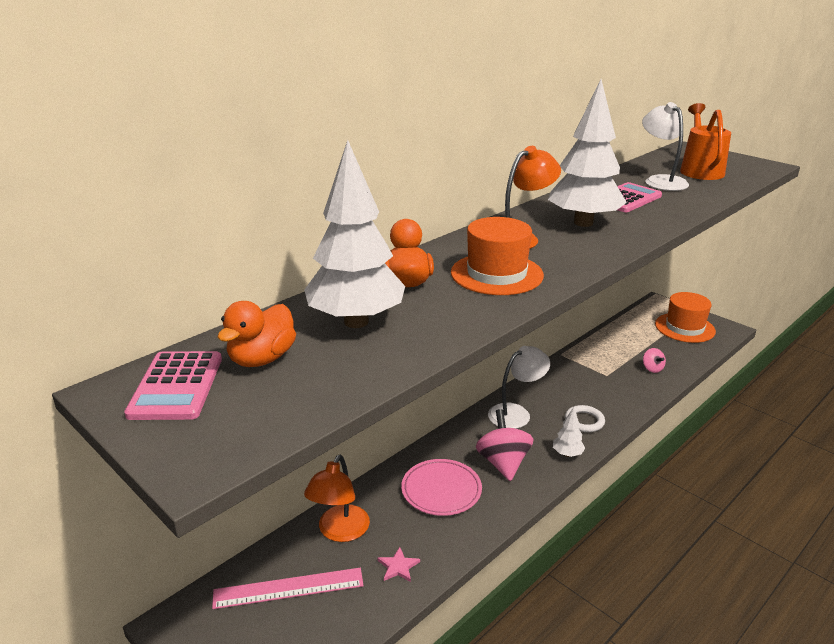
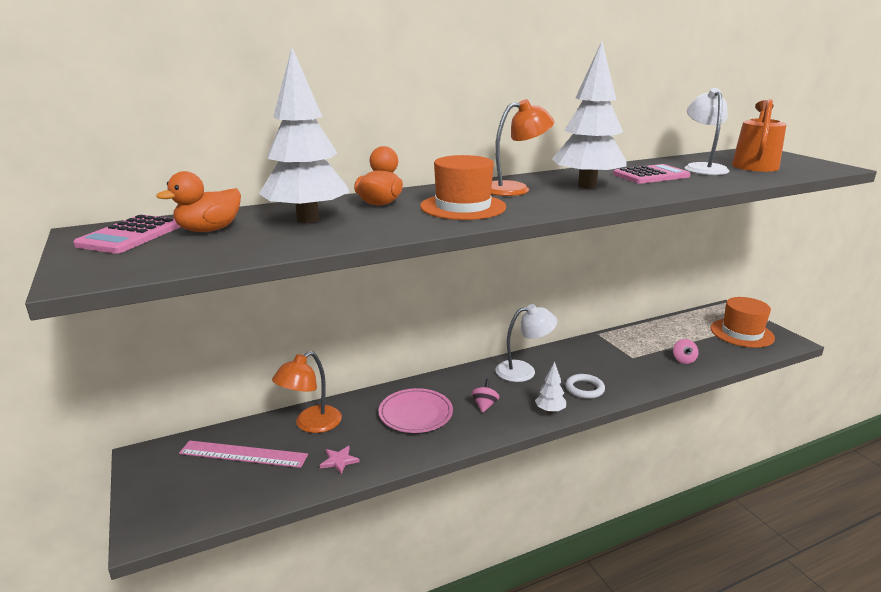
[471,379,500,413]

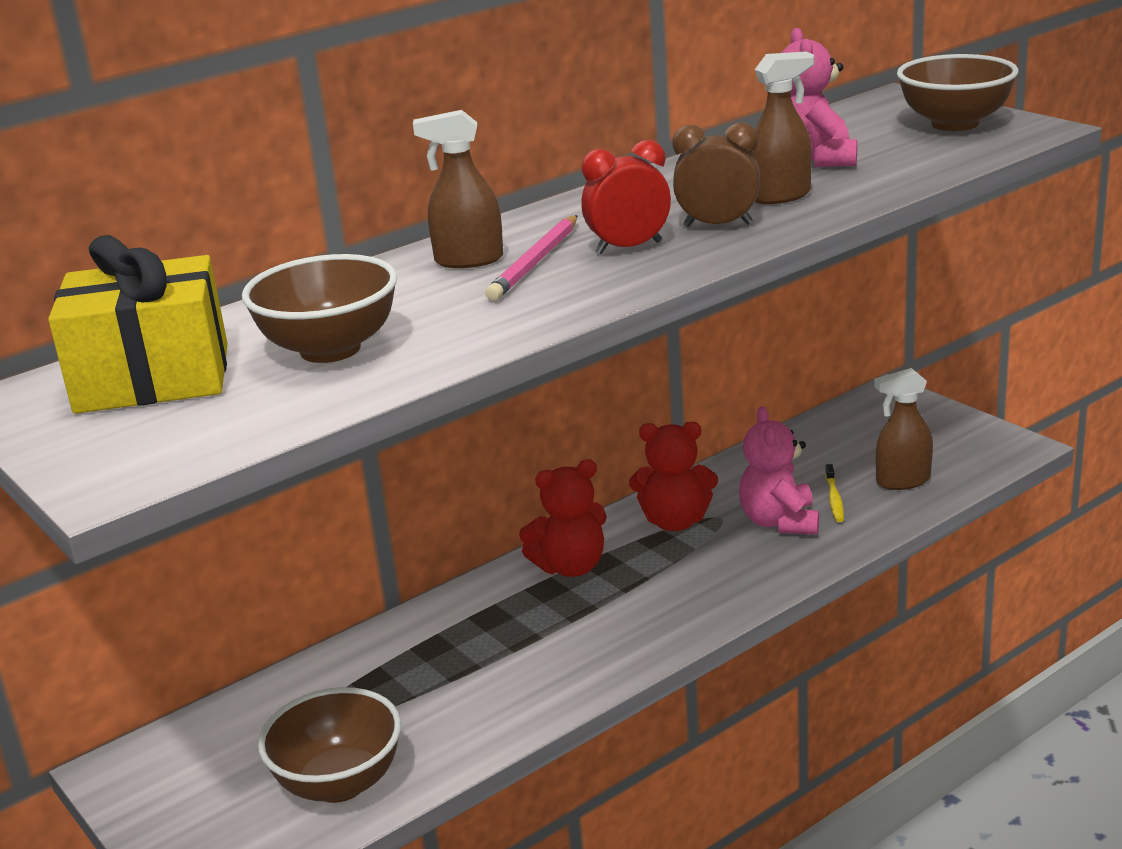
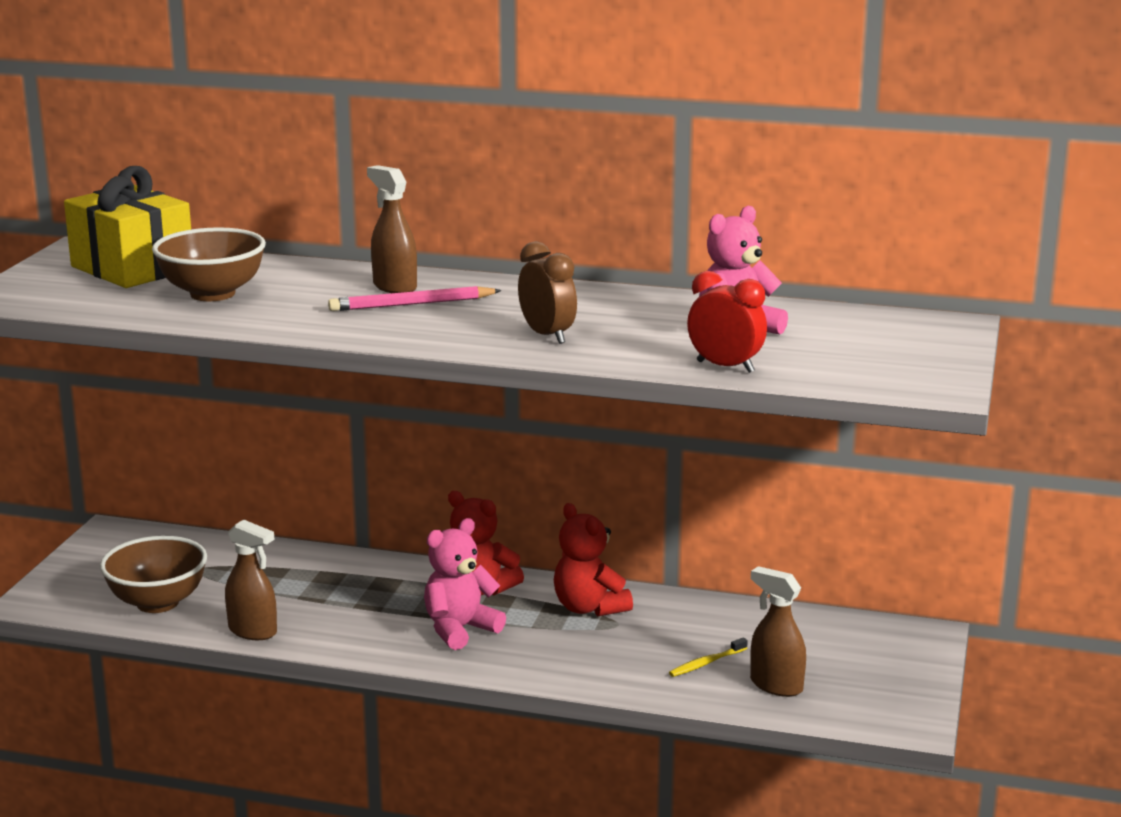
[687,271,767,373]
[424,518,506,650]
[225,520,277,640]
[897,54,1019,131] (first image)

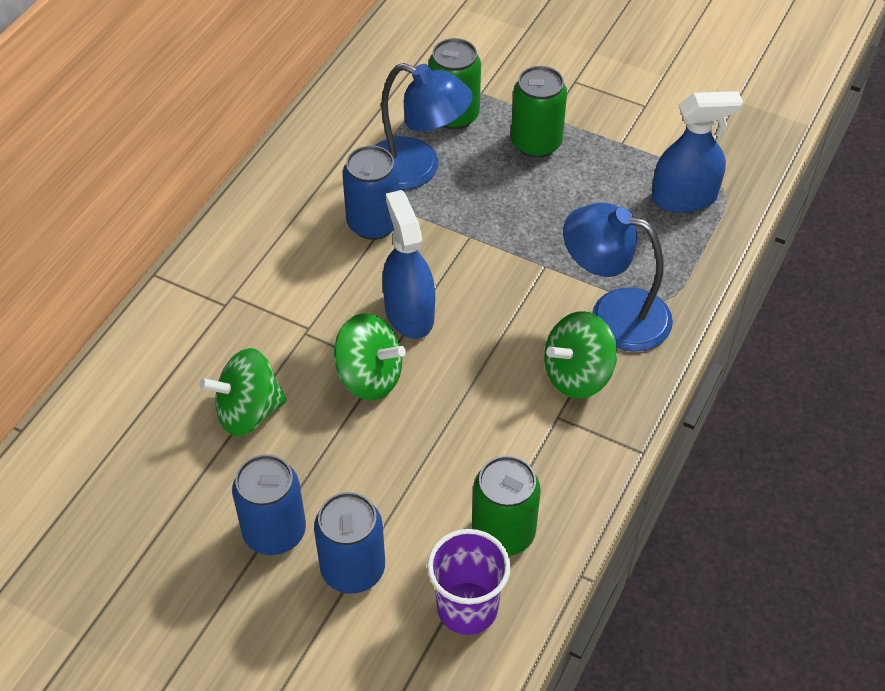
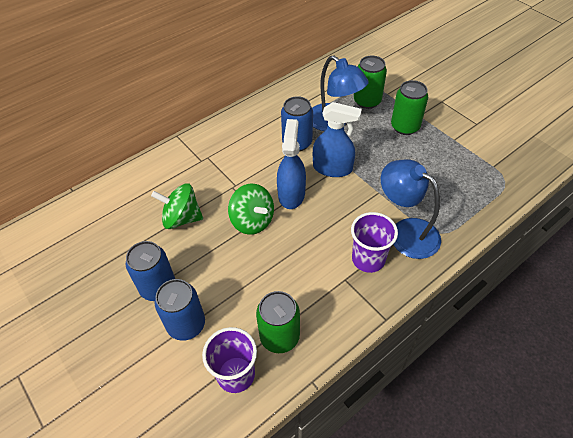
[351,212,398,273]
[313,102,362,177]

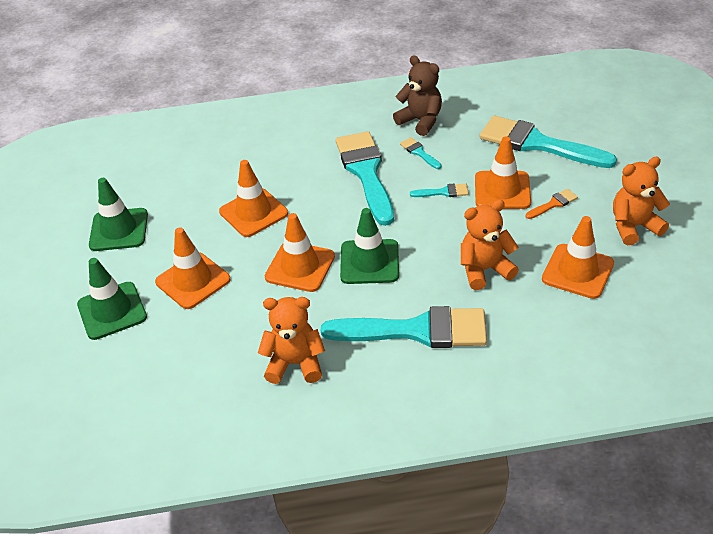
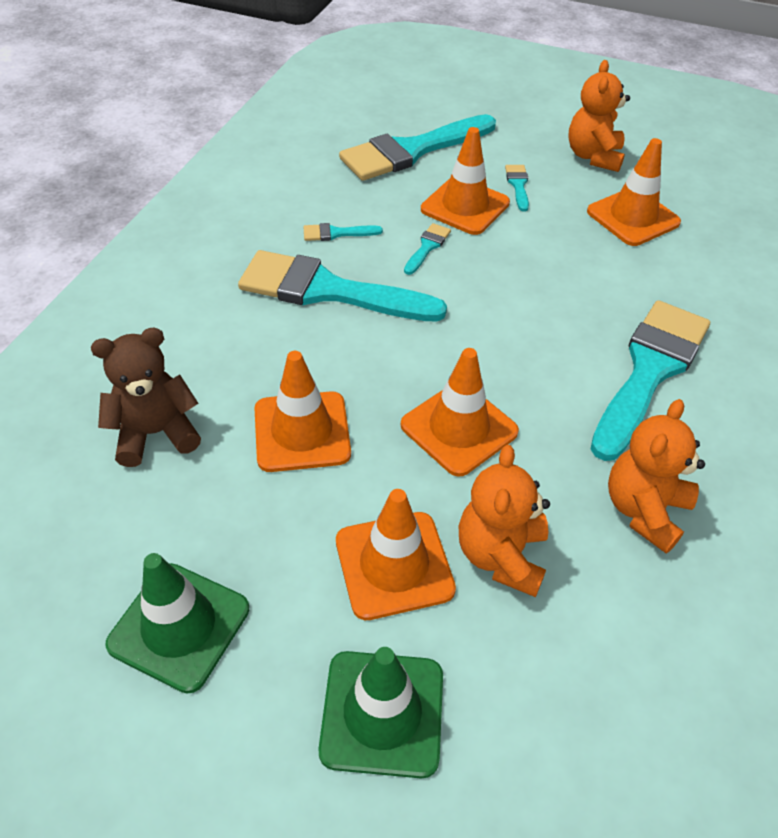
[340,208,399,284] (first image)
[91,328,201,467]
[459,445,550,597]
[505,165,529,211]

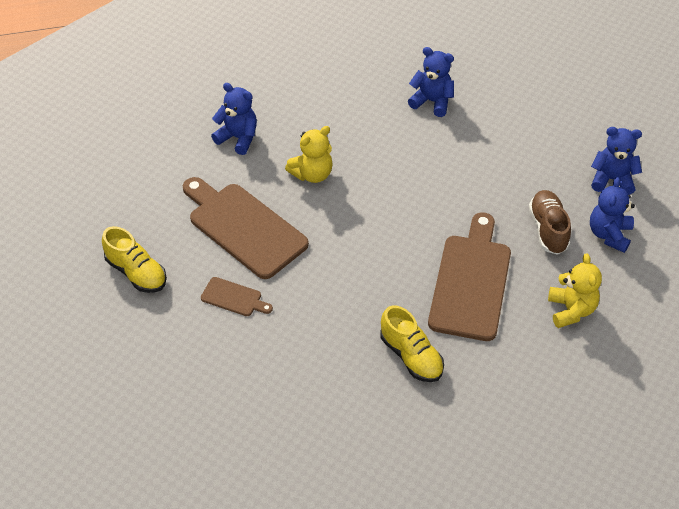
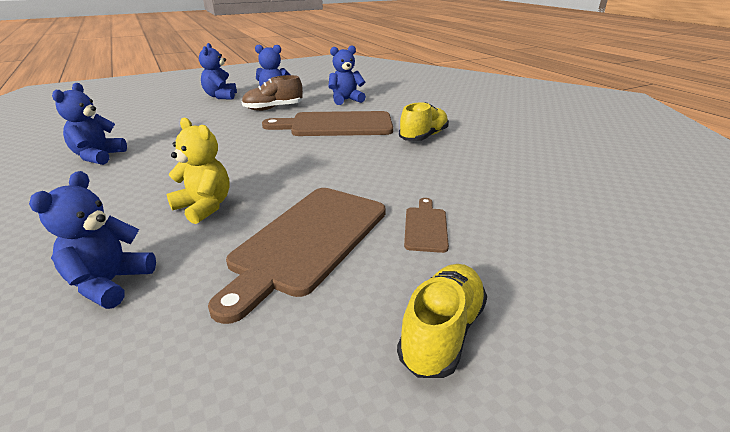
[328,45,366,105]

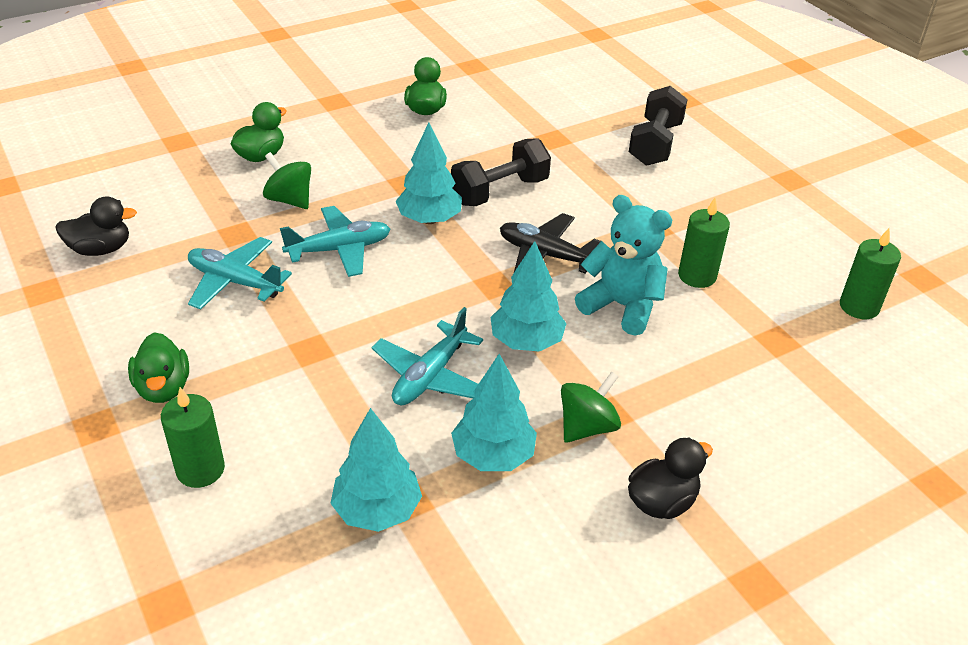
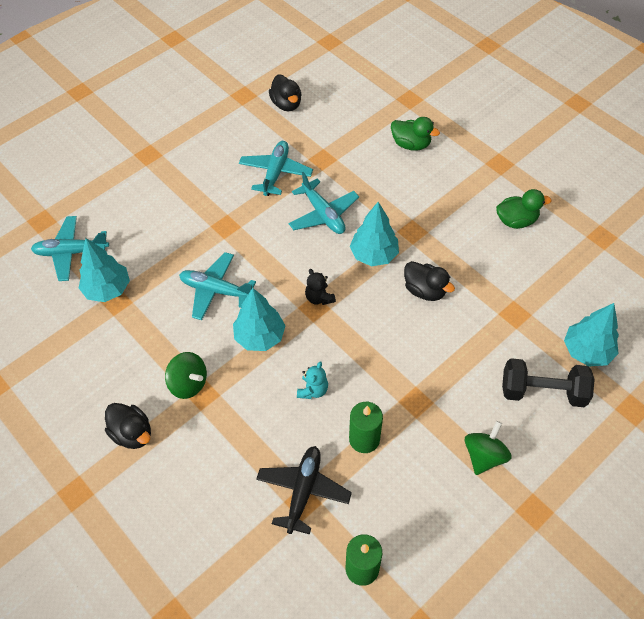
[128,332,189,403] (first image)
[161,387,225,488] (first image)
[465,421,512,475]
[404,261,455,301]
[564,303,619,367]
[256,446,352,535]
[297,361,328,399]
[31,216,109,281]
[305,269,336,305]

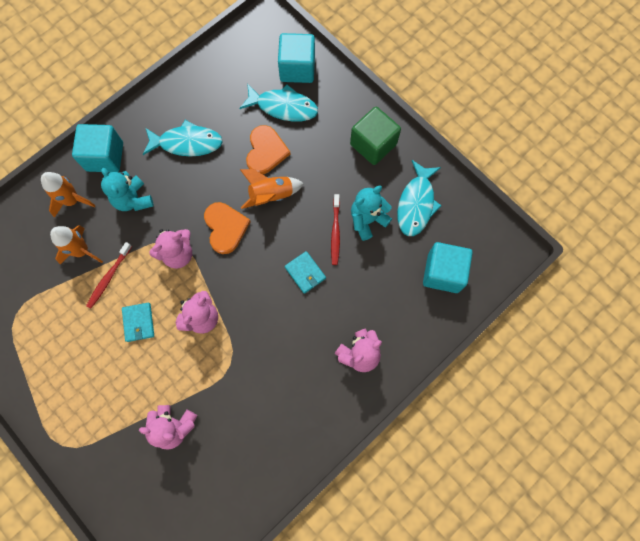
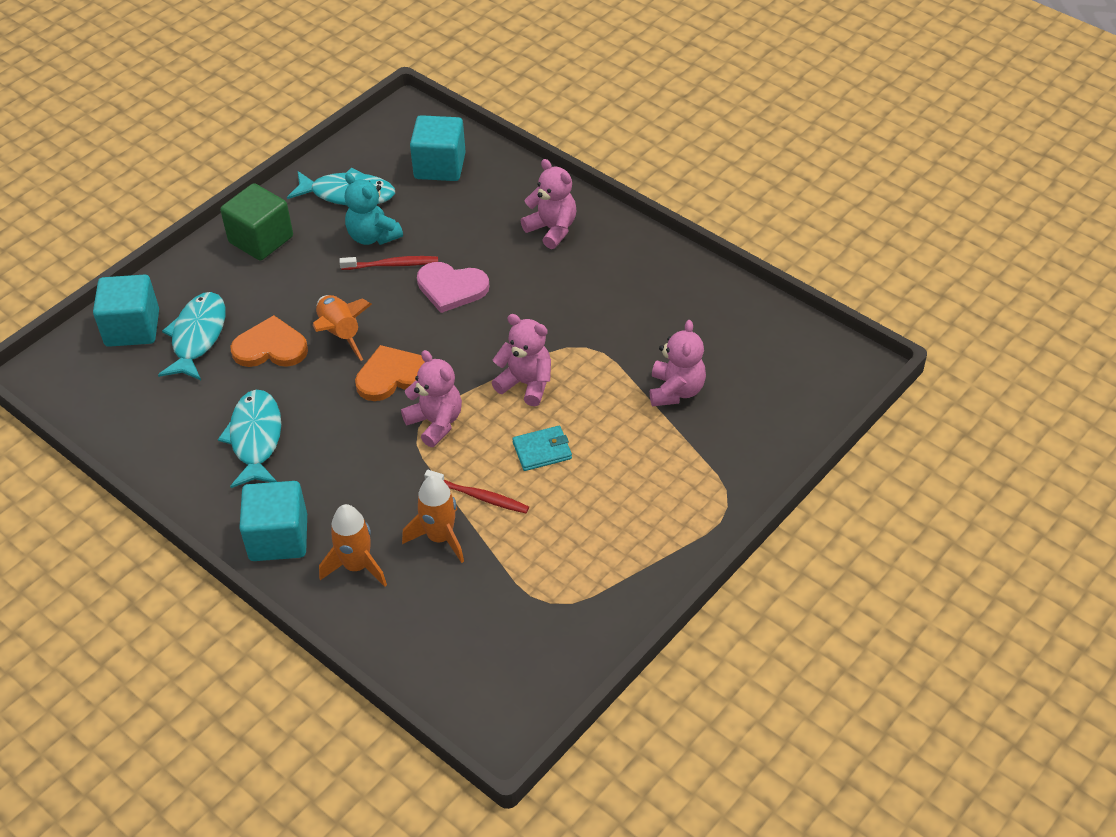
[101,168,154,211] (first image)
[417,262,489,313]

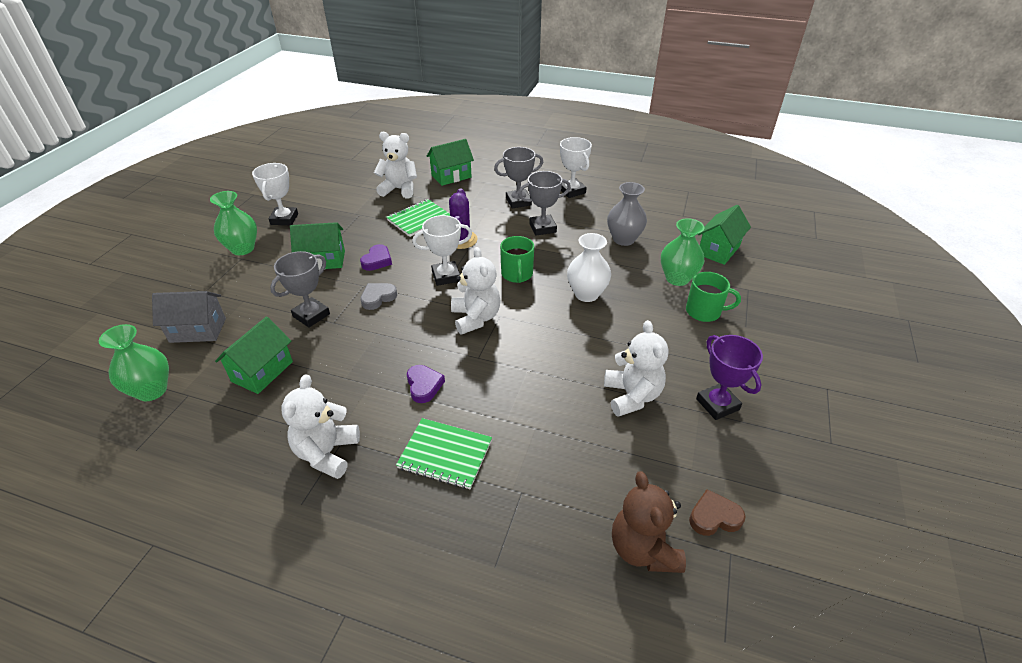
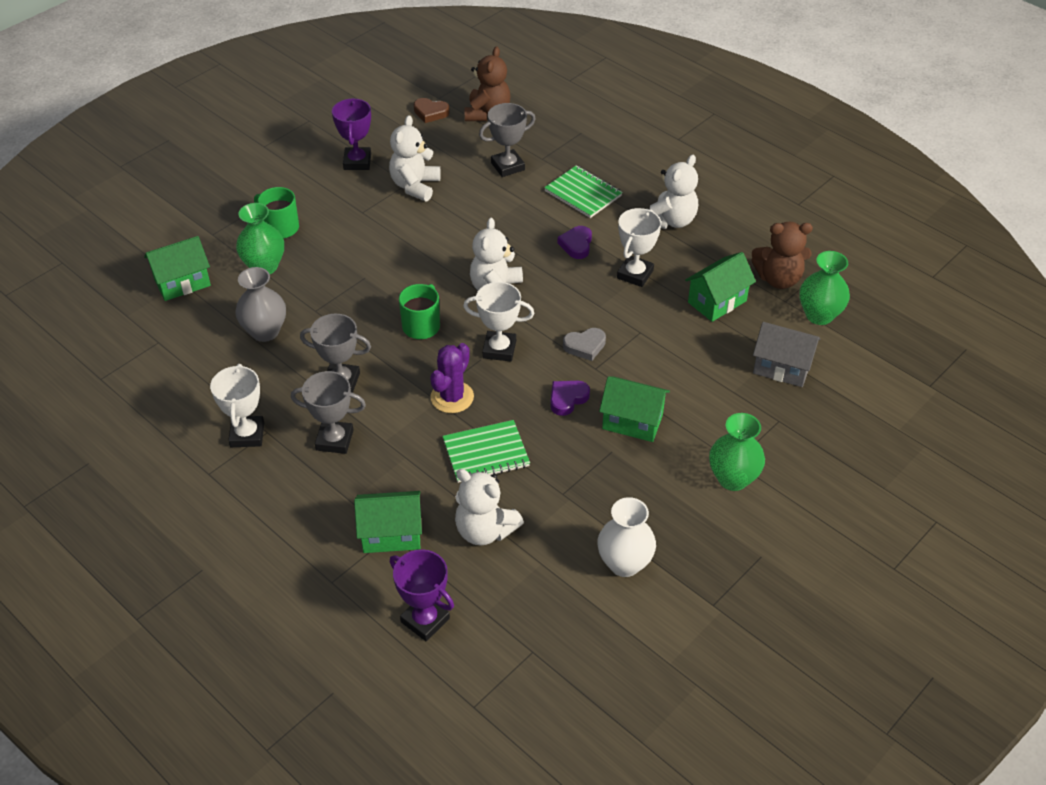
[617,208,661,287]
[479,103,536,177]
[597,497,656,577]
[390,549,454,641]
[751,222,813,289]

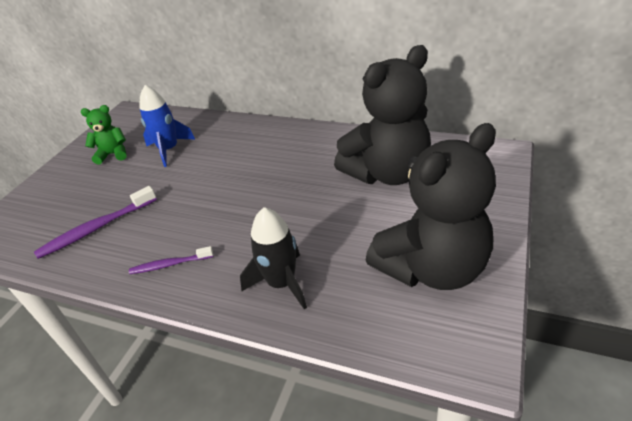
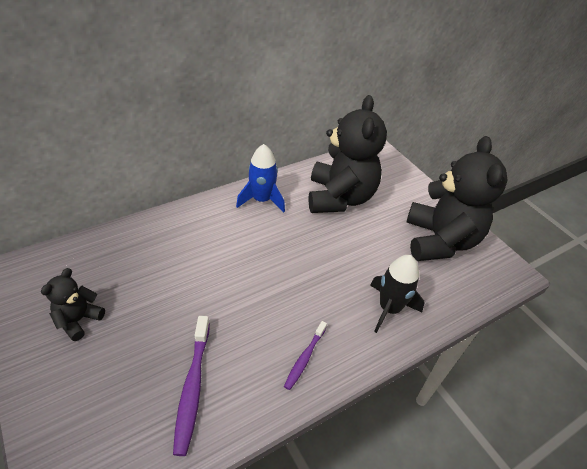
[41,268,105,341]
[236,144,285,212]

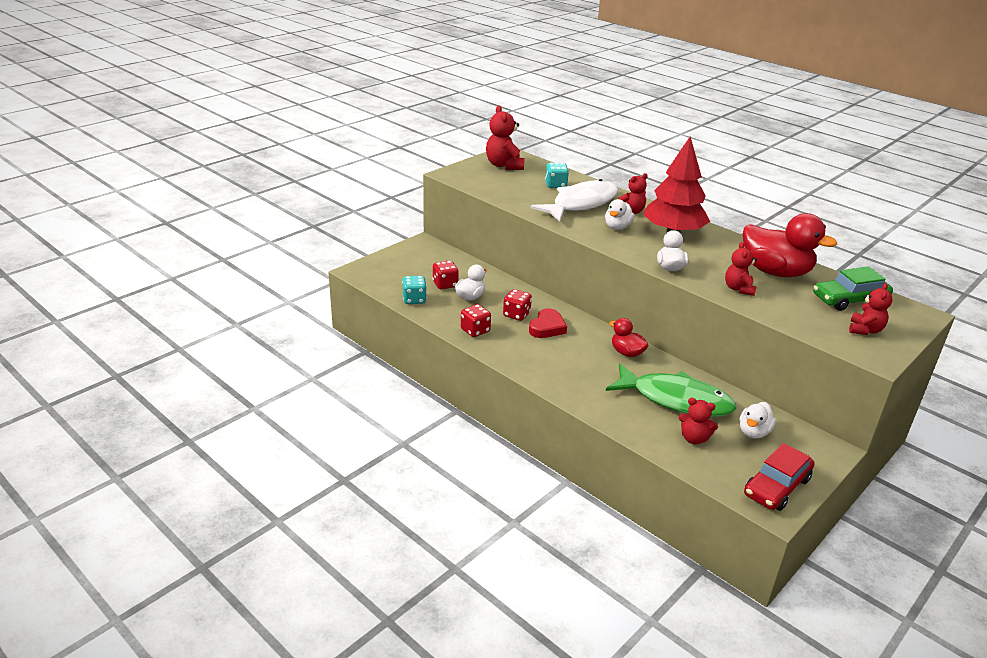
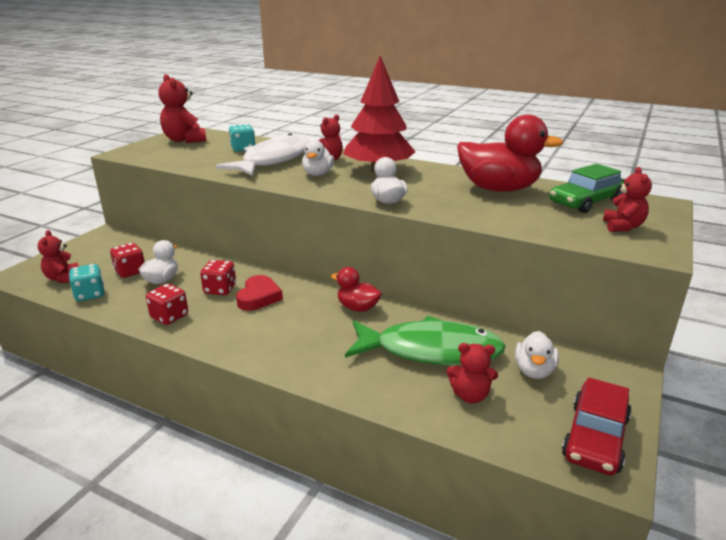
[38,230,79,283]

